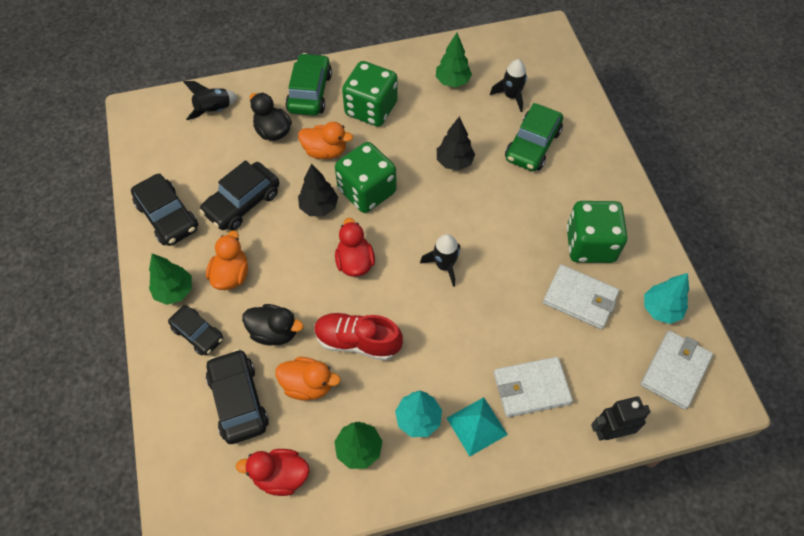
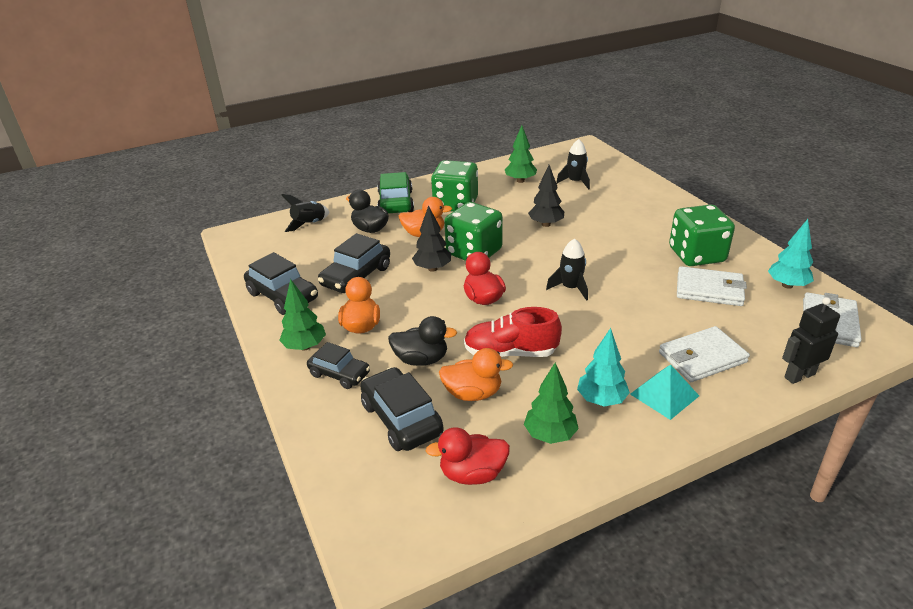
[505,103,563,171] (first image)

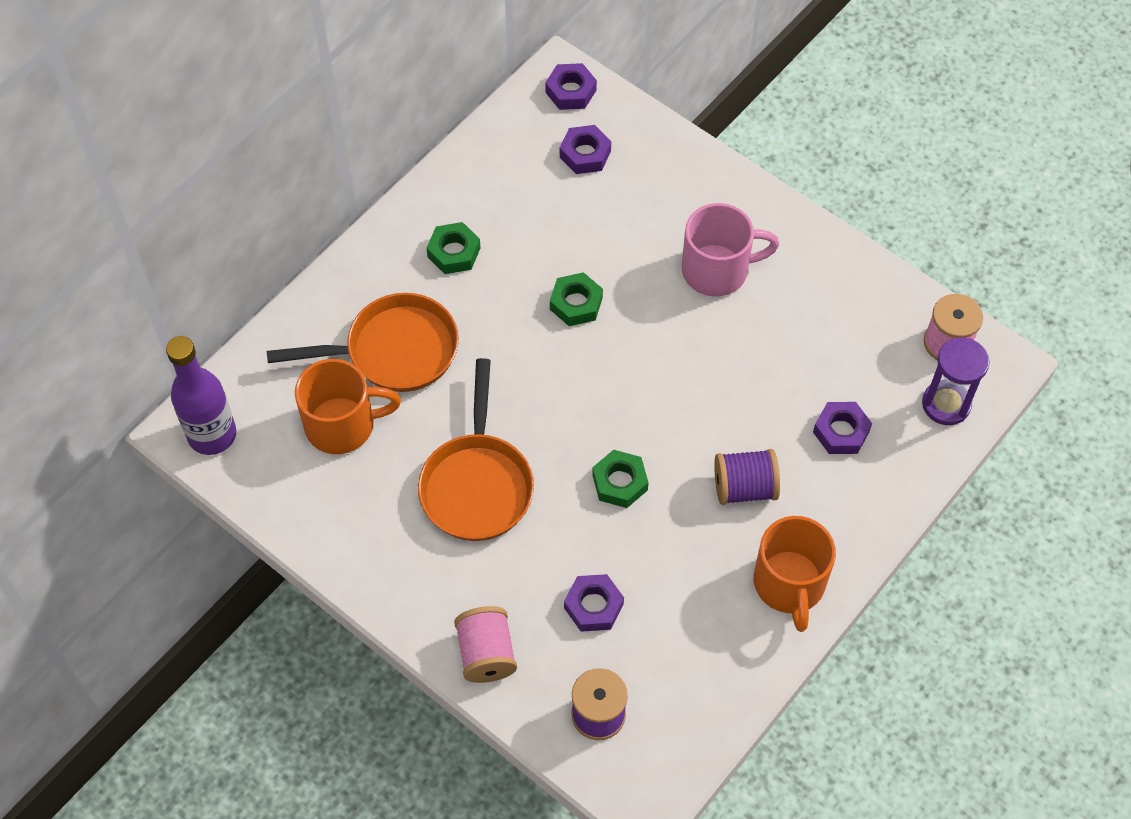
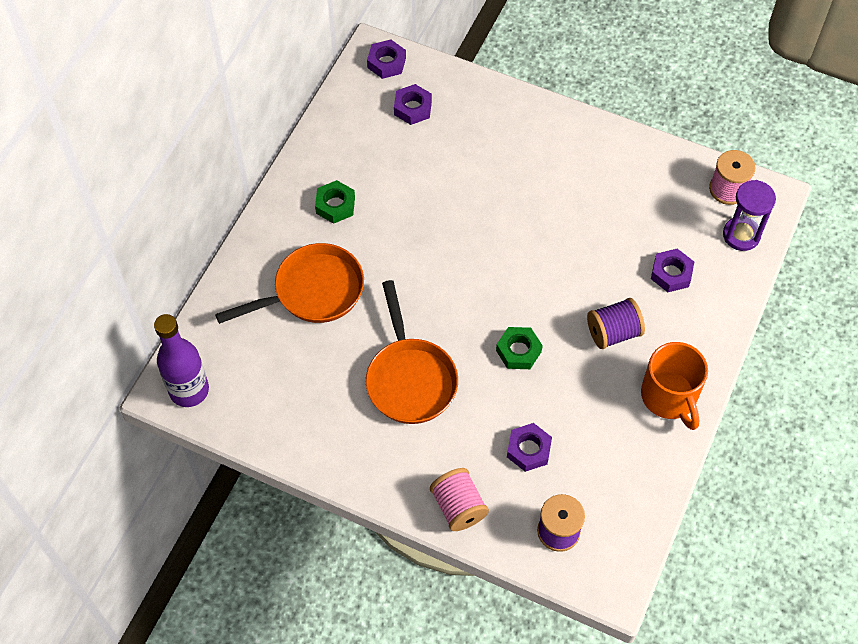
[295,359,401,454] (first image)
[550,272,603,326] (first image)
[682,203,779,297] (first image)

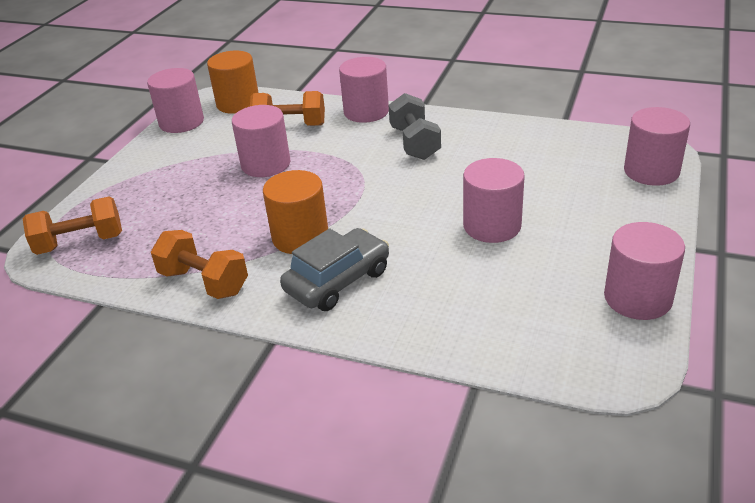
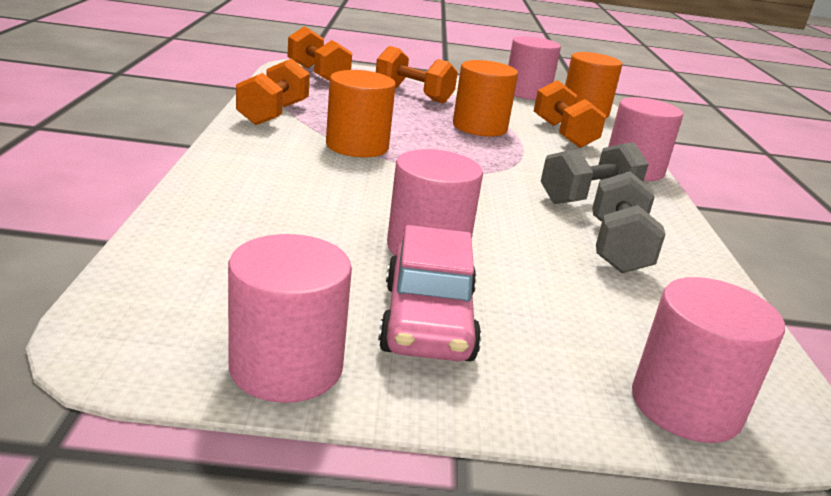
[453,60,518,137]
[280,228,389,311] (first image)
[376,46,458,103]
[378,225,481,361]
[592,171,666,273]

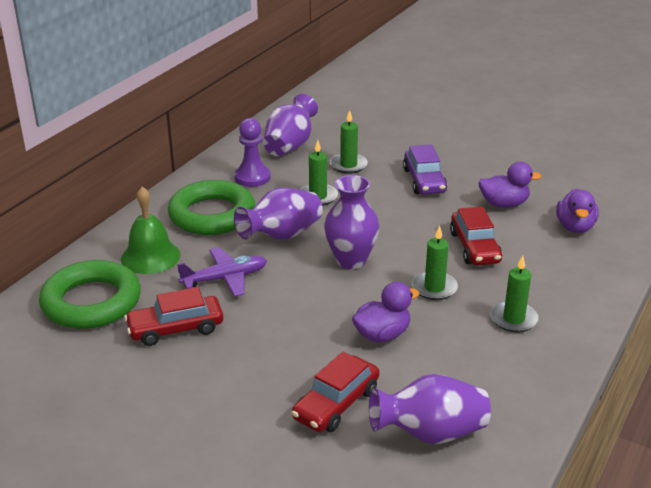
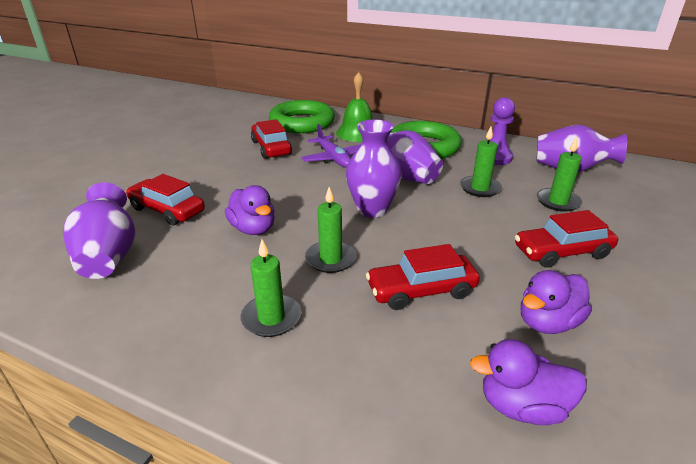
[515,210,618,268]
[521,270,592,334]

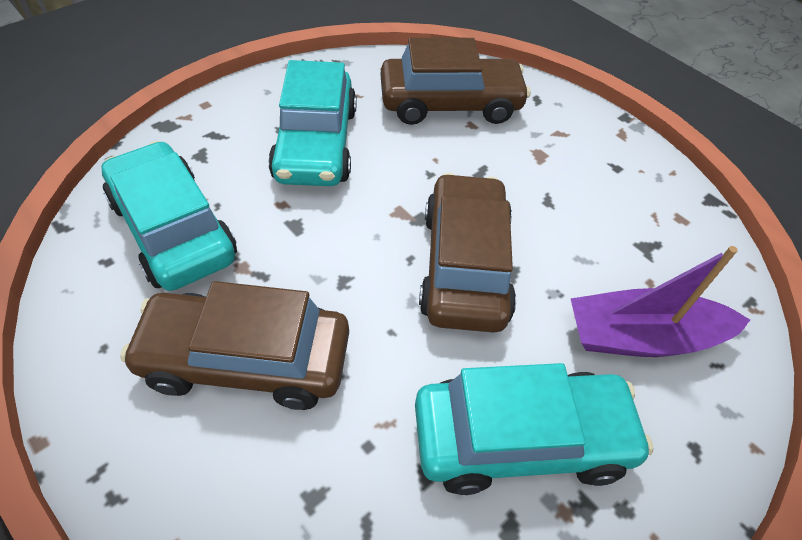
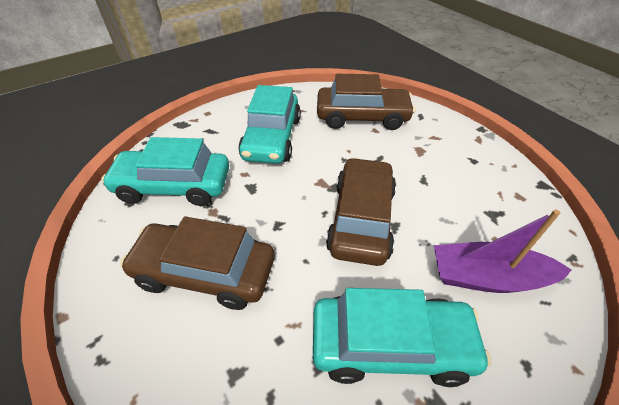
[101,137,229,206]

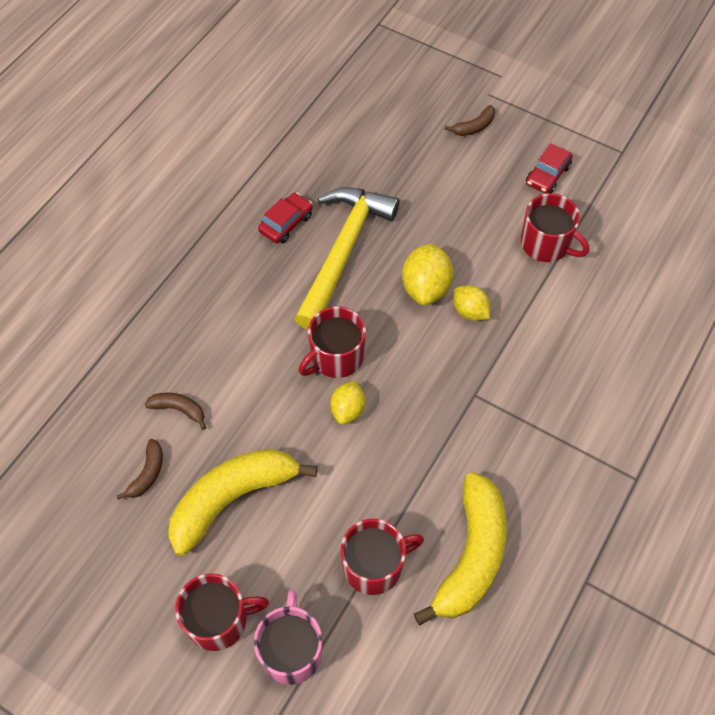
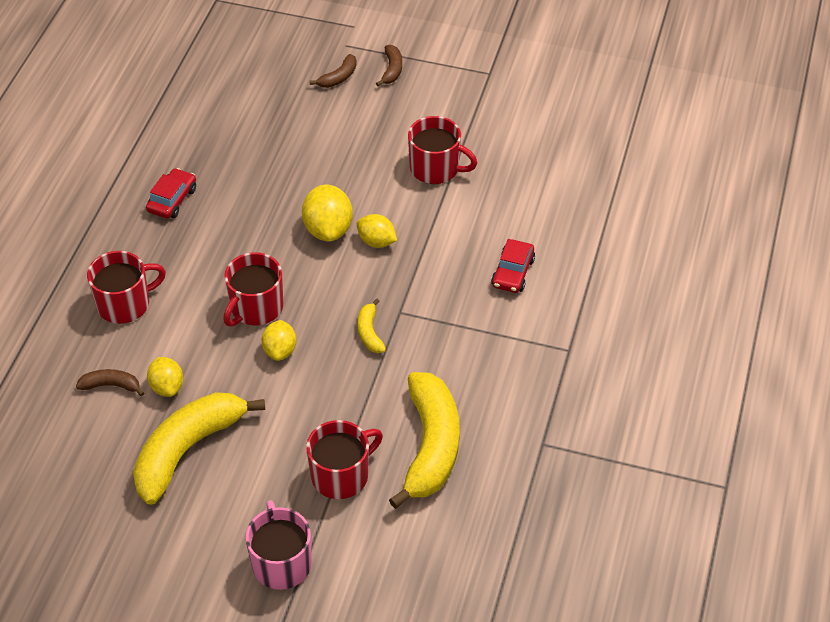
[376,45,402,86]
[87,251,166,324]
[295,187,399,329] (first image)
[491,239,535,293]
[147,357,183,397]
[358,298,386,353]

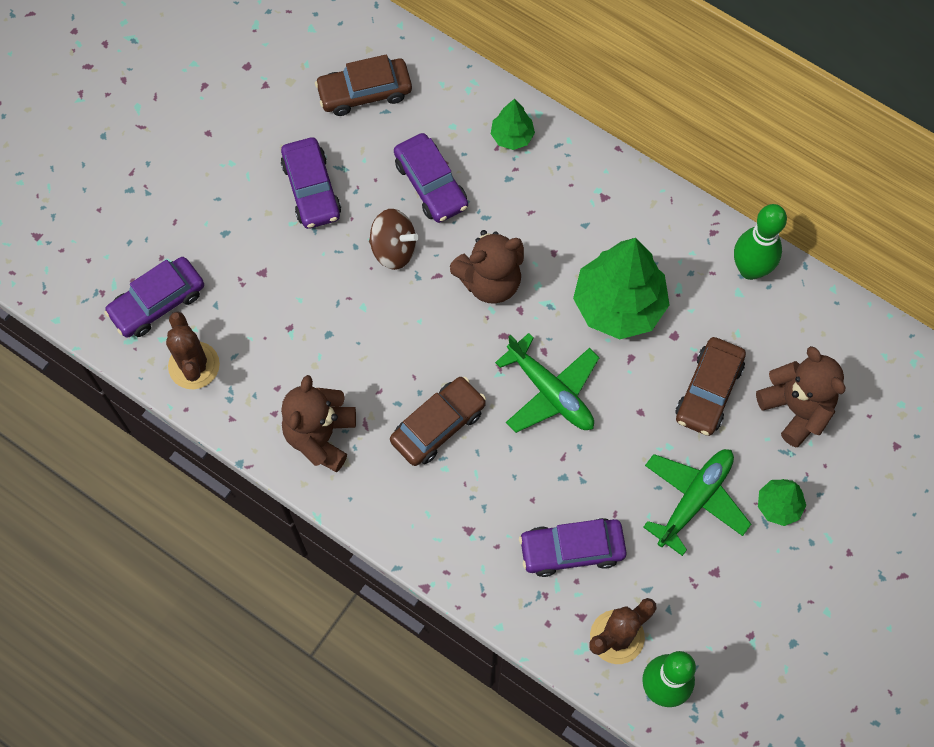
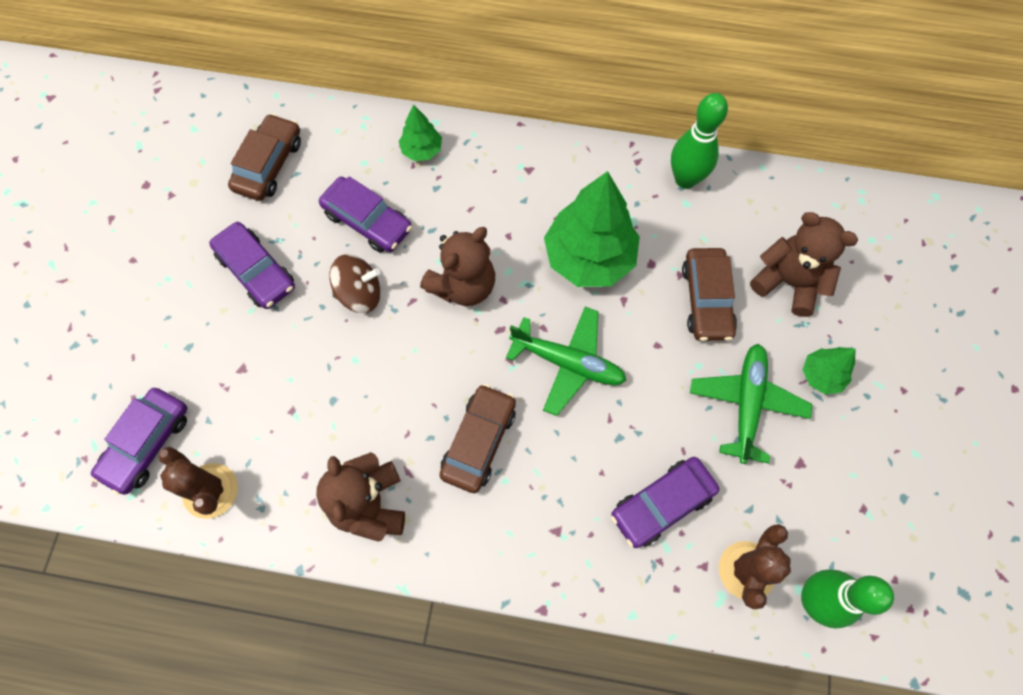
[228,114,301,201]

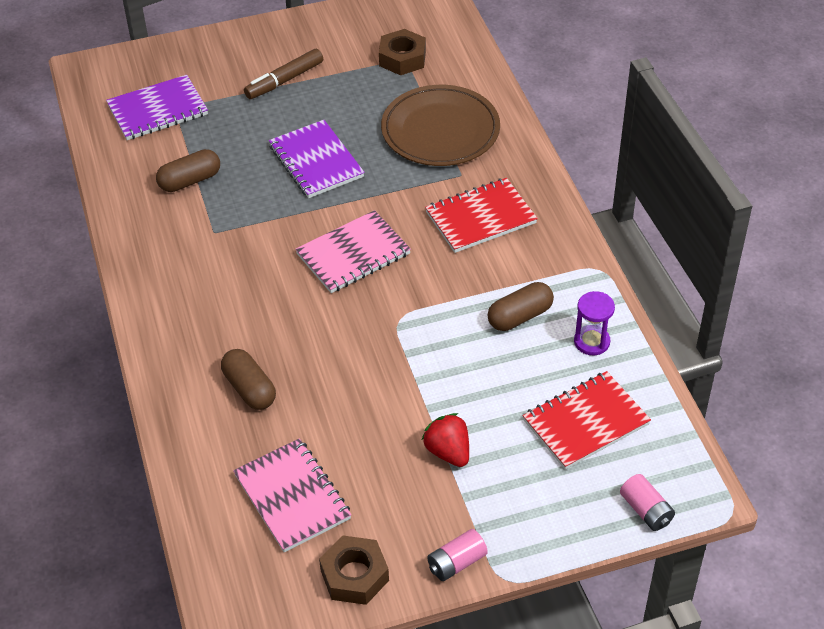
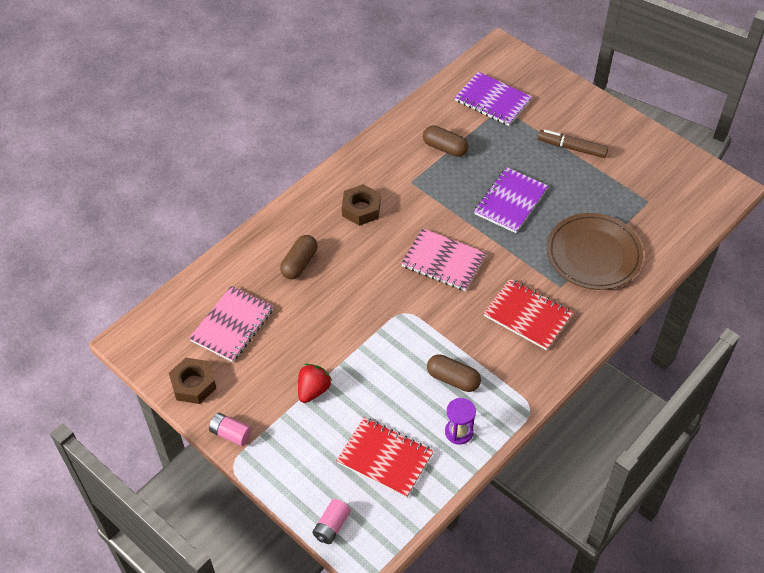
[342,184,381,226]

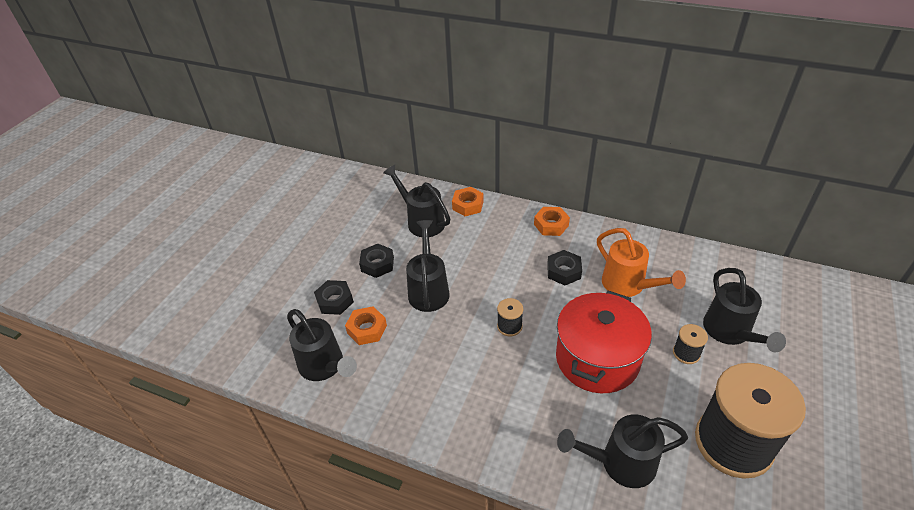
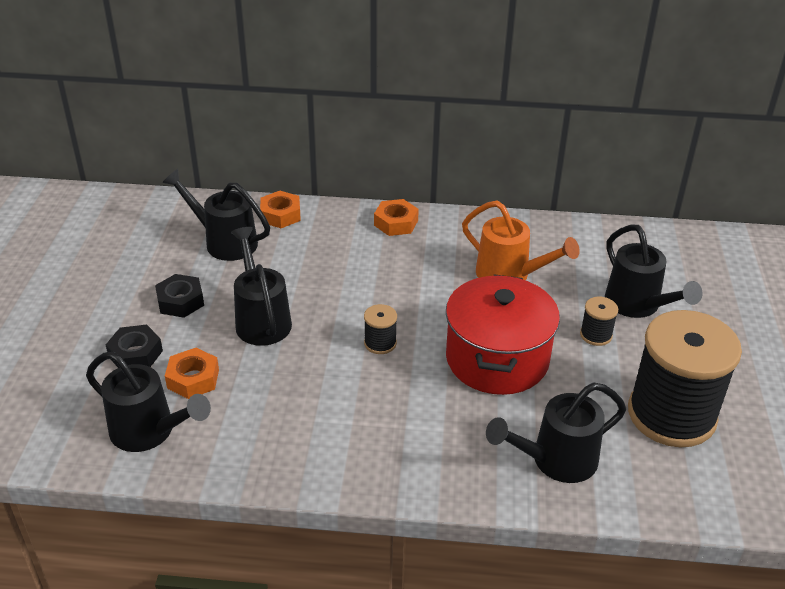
[547,250,582,285] (first image)

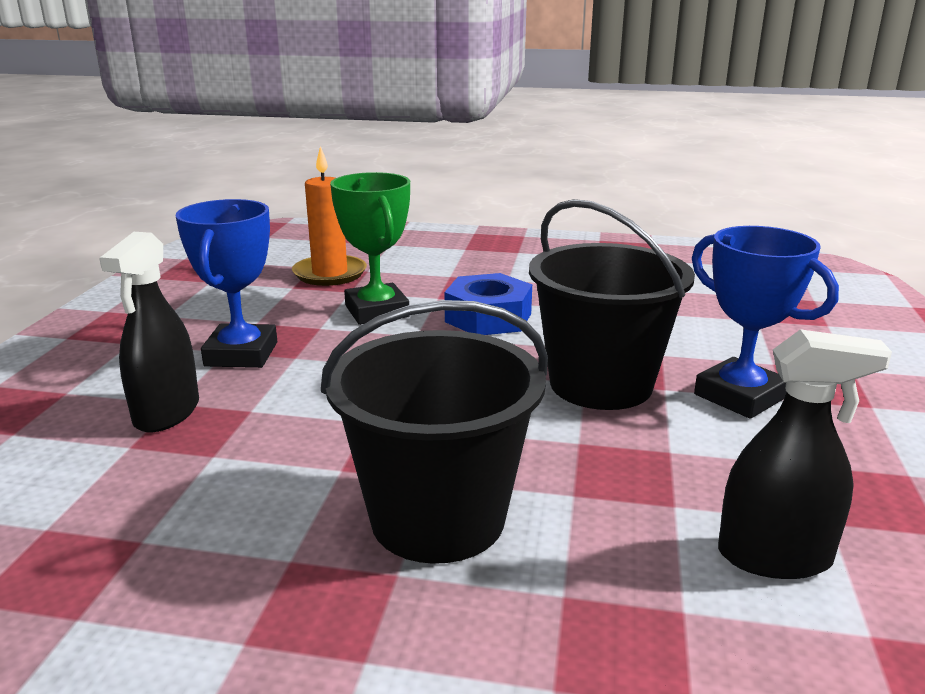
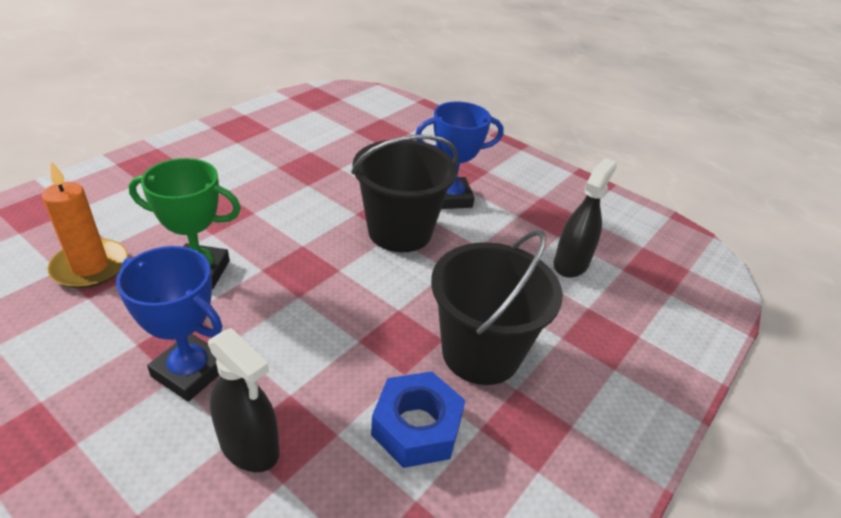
[371,371,465,468]

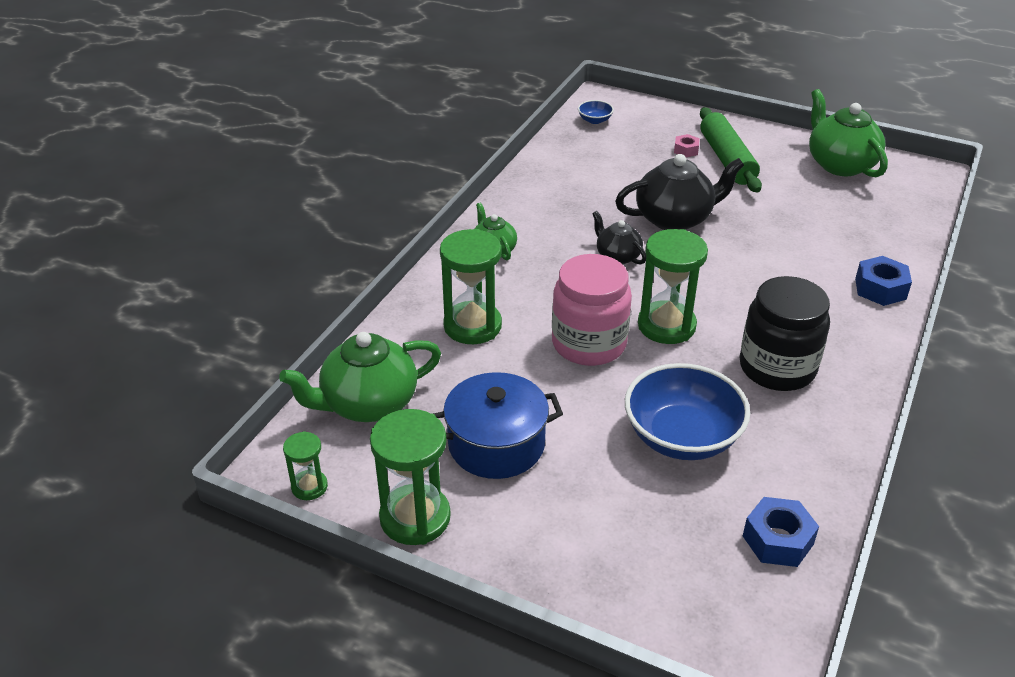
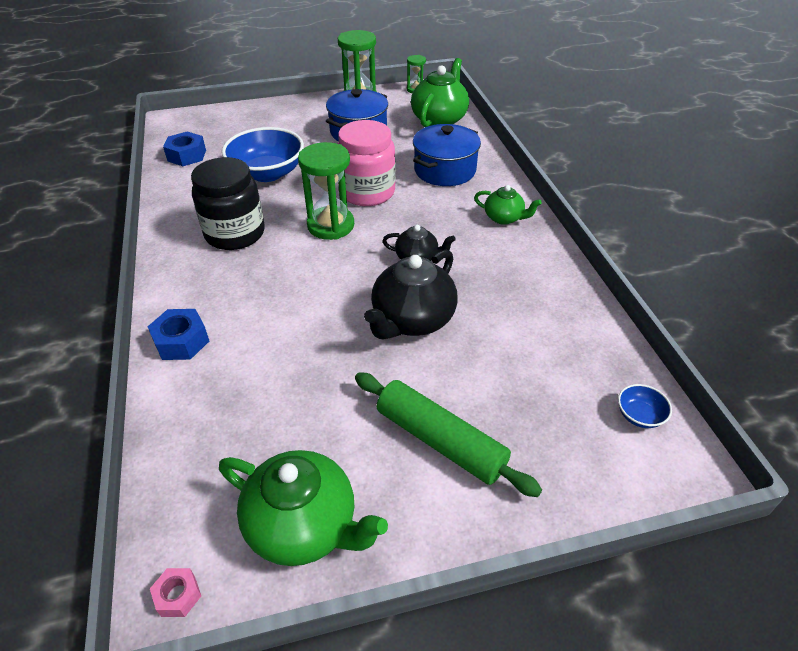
[413,124,481,186]
[150,568,201,617]

